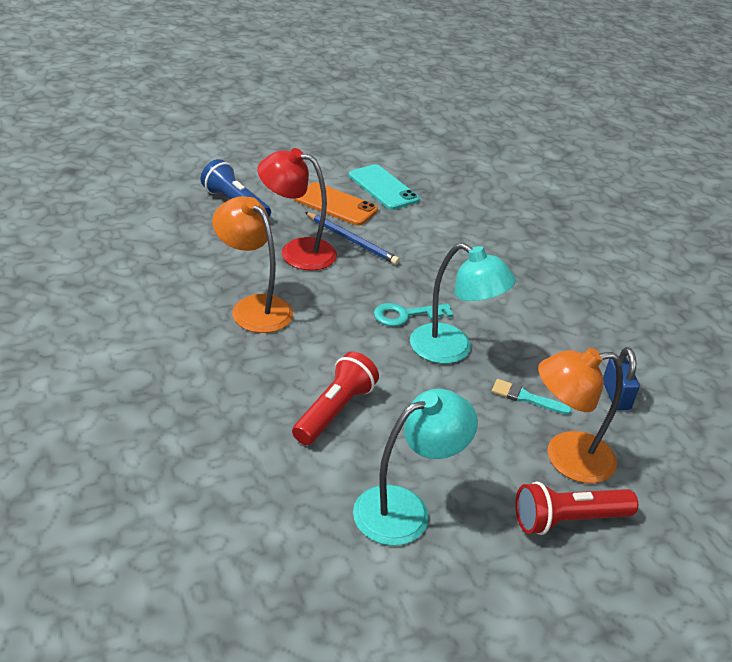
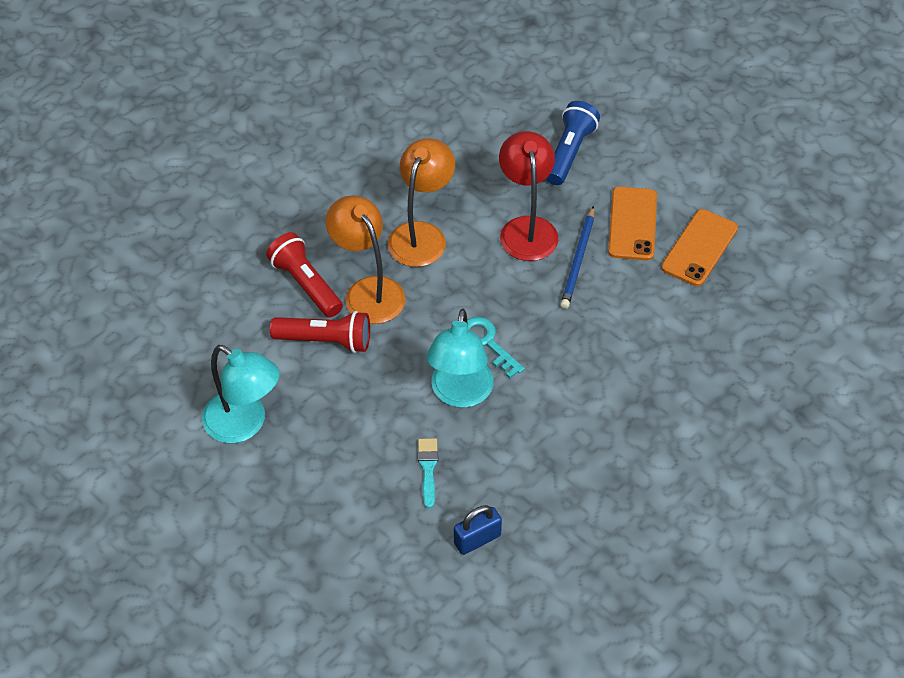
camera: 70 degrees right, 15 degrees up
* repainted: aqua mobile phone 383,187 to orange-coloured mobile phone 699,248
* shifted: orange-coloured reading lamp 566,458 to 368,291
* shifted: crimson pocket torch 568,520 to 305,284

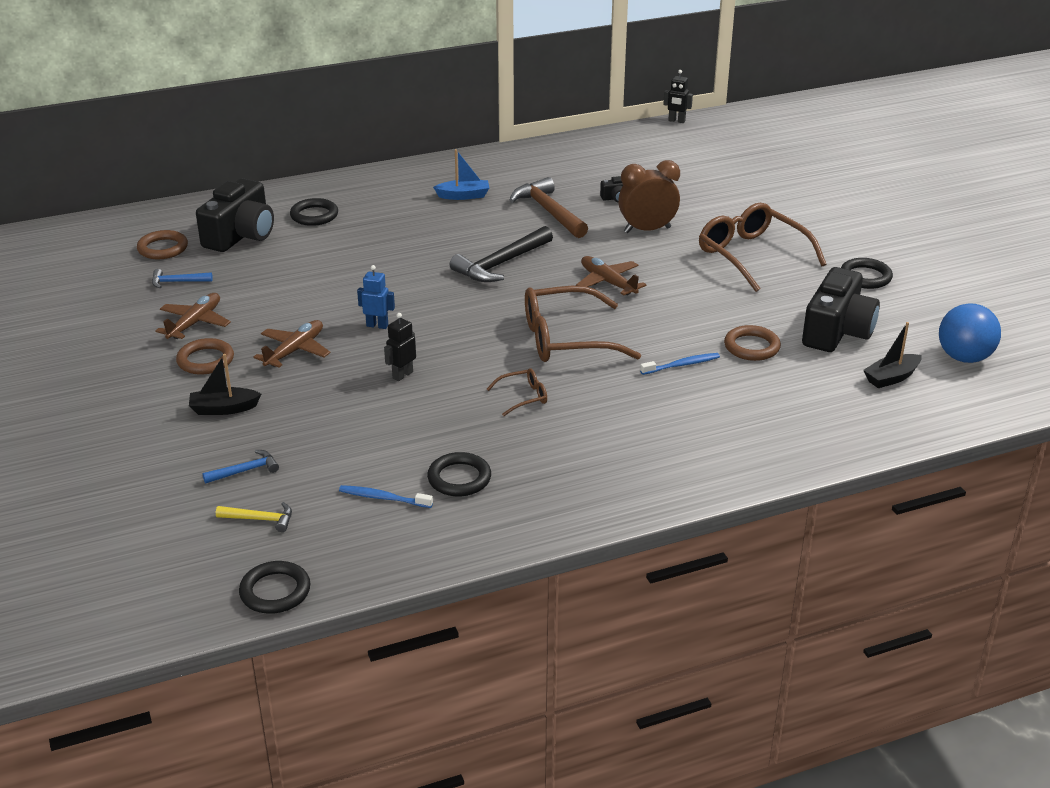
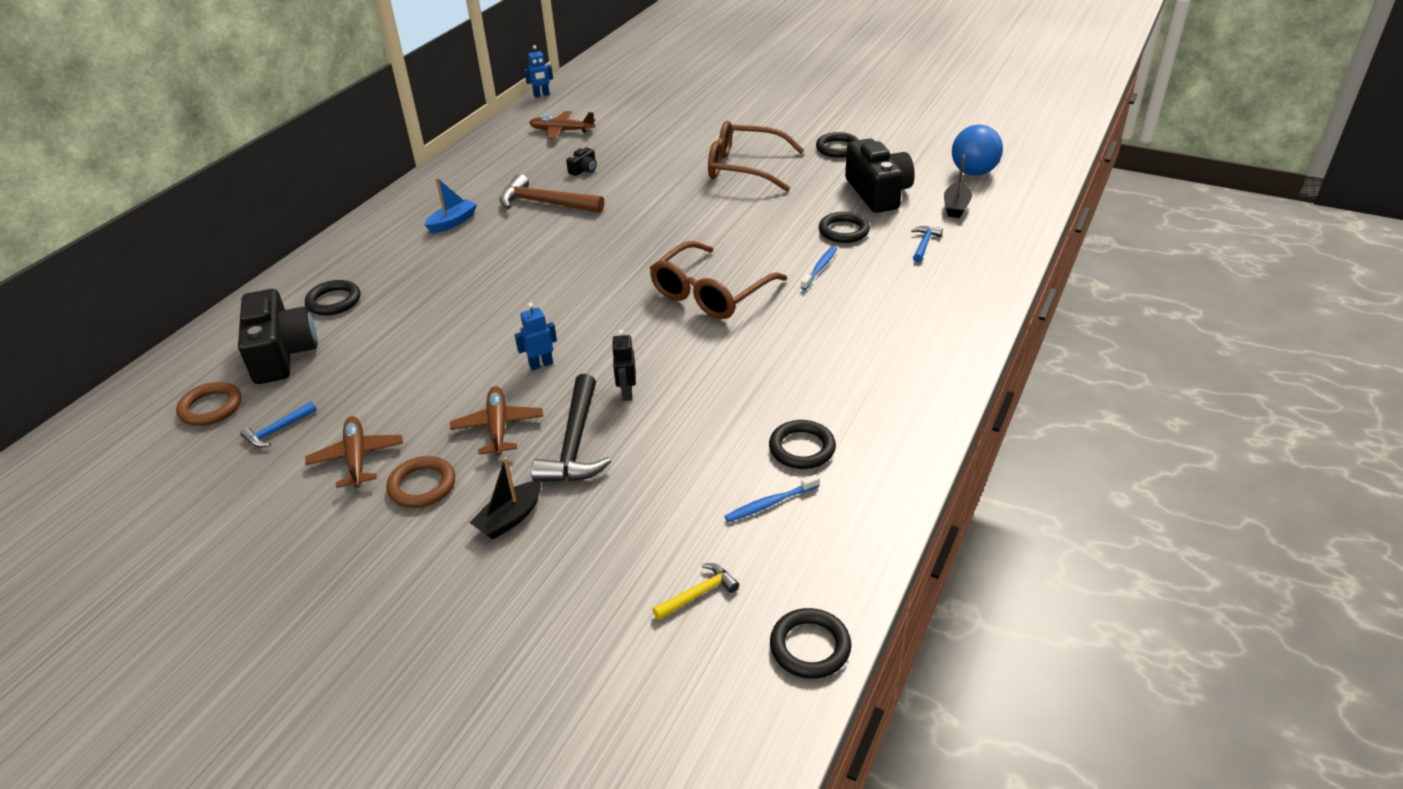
camera: 40 degrees left, 5 degrees up
* repainted: jet-black toy robot 676,121 to blue toy robot 541,95
* gone: dark brown bedside clock 647,230
* shifted: jet-black carpenter's hammer 500,264 to 575,444
* shifted: dark brown aeroplane 608,282 to 562,131
* repainted: dark brown torus 751,347 to jet-black torus 843,231
* gone: dark brown eyeglasses 523,397
* shifted: blue carpenter's hammer 245,470 to 924,244

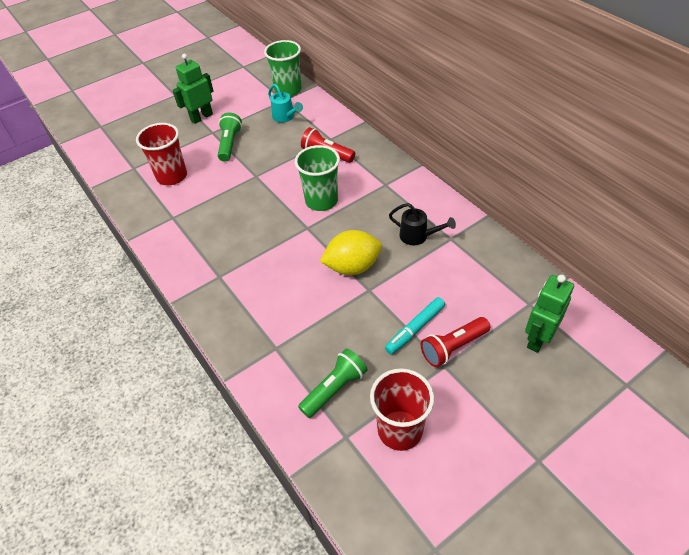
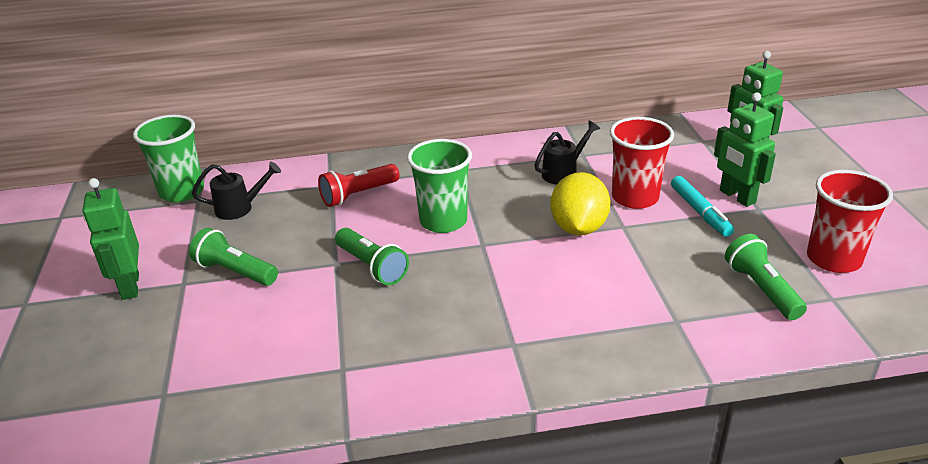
camera: 65 degrees left, 15 degrees down
* repainted: aqua watering pot 285,117 to jet-black watering pot 239,208
* shifted: crimson cup 172,176 to 635,197
* swapped: crimson pocket torch 453,347 to emerald toy robot 737,197
* new: emerald pocket torch 372,267

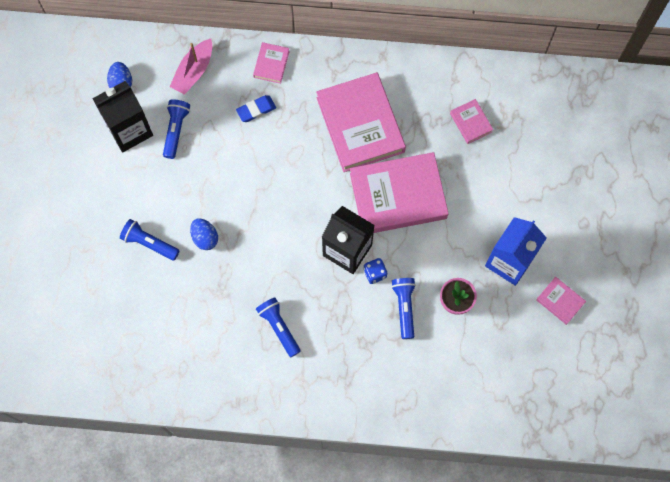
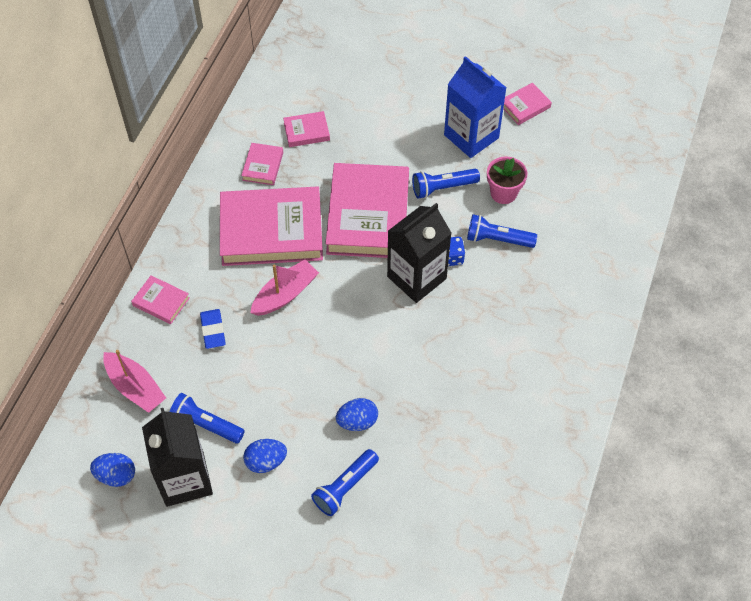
camera: 75 degrees left, 15 degrees down
* shifted: blue pocket torch 279,328 to 443,188
* new: pink hardback 263,166
* new: pink toy boat 285,294
* new: blue egg 266,462

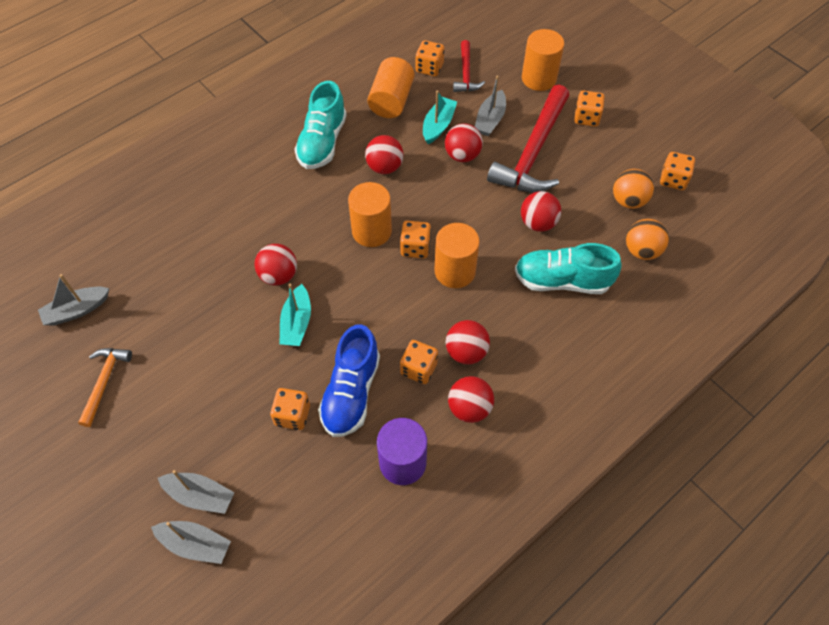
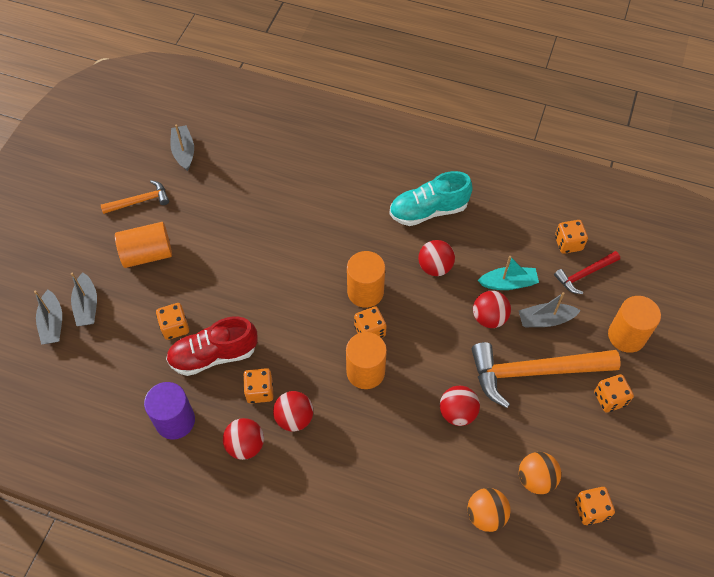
camera: 60 degrees right, 0 degrees up
* shifted: orange-coloured cylinder 391,101 to 147,254
* repainted: crimson carpenter's hammer 533,152 to orange-coloured carpenter's hammer 534,372
* gone: aqua lace-up shoe 562,281
* gone: crimson play ball 279,275
* rotated: gray toy boat 77,310 = 184,152 45 degrees clockwise
* gone: aqua toy boat 297,323
* repainted: blue lace-up shoe 351,392 to crimson lace-up shoe 213,355

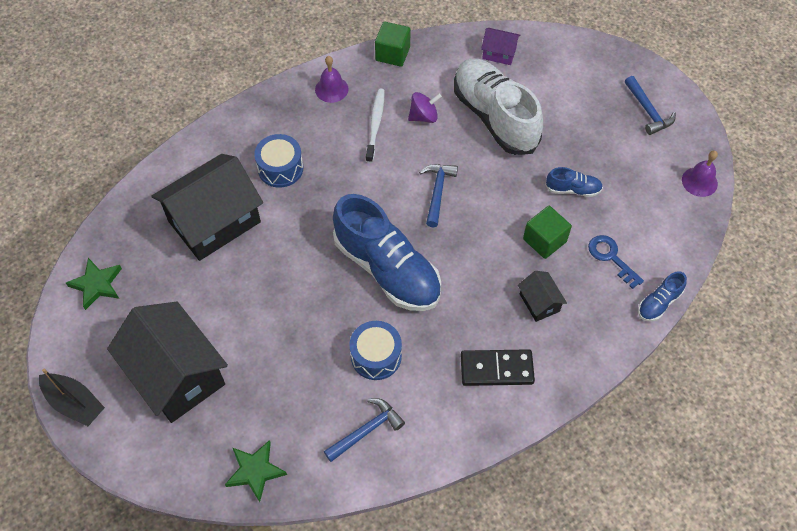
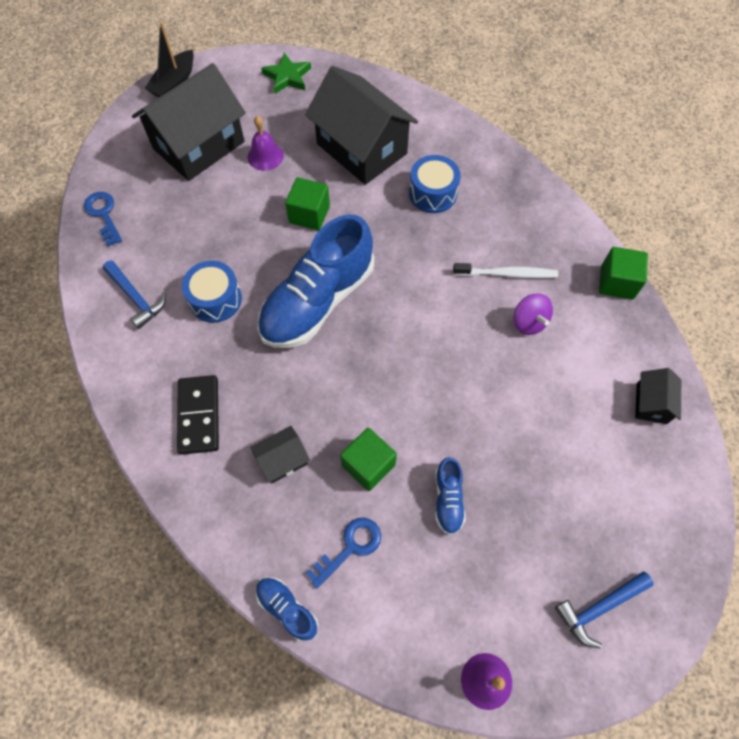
camera: 85 degrees right, 5 degrees up
* repainted: violet house 499,53 to jet-black house 651,403
* shifted: violet hand bell 331,89 to 265,156
* gone: snow-white lace-up shoe 495,117
* gone: blue carpenter's hammer 437,192
* swapped: emerald star shape 255,471 to blue key 103,214
* new: emerald solid cube 309,214

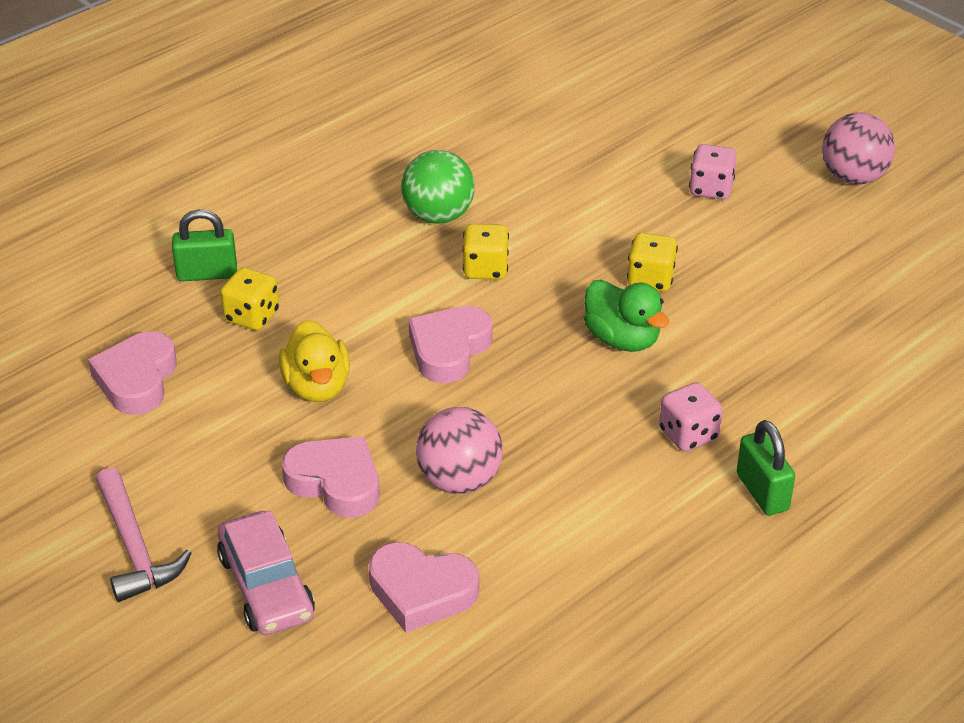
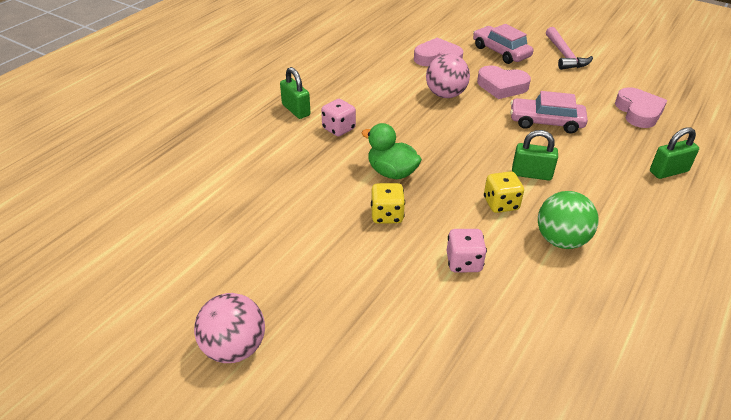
camera: 165 degrees right, 0 degrees up
* shifted: pink die 711,189 to 464,262
* gone: yellow die 252,316
* gone: pink heart 449,349
* swapped: yellow toy duck 317,386 to pink automobile 546,122
* rotated: pink carpenter's hammer 135,548 = 564,55 150 degrees counterclockwise
* new: emerald small lock 531,174

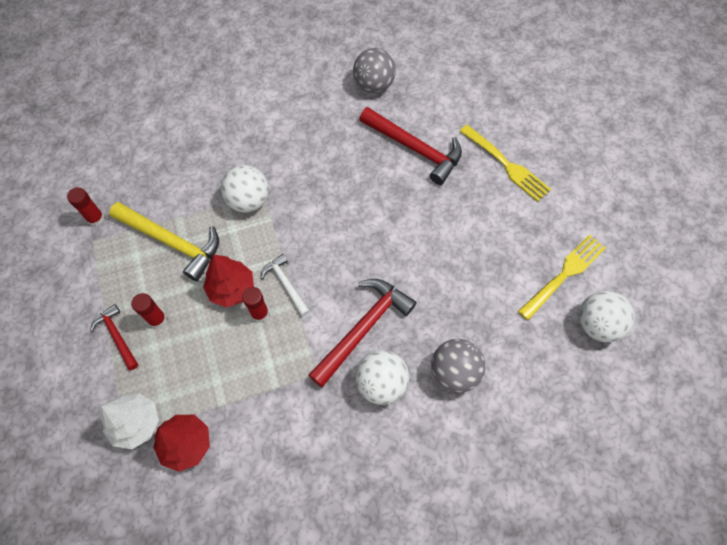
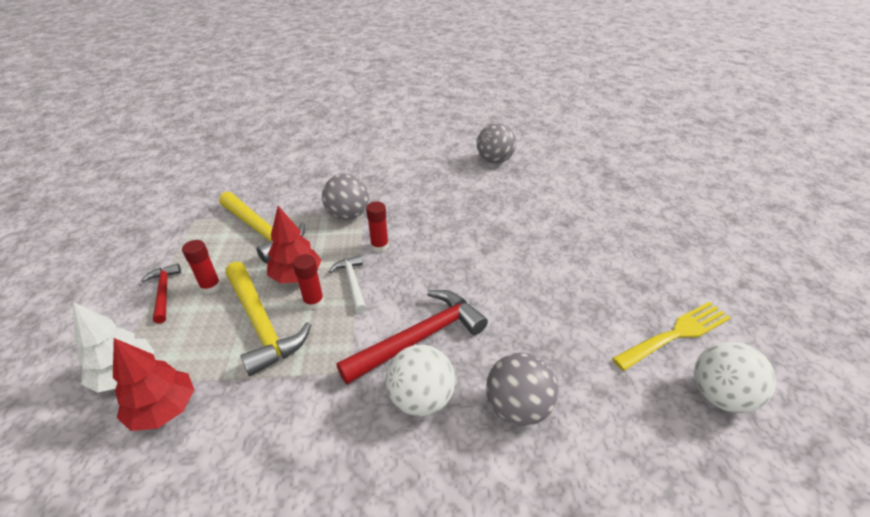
camera: 15 degrees right, 25 degrees down
* gone: crimson carpenter's hammer 415,149
* gone: yellow table fork 505,164
* repainted: snow-white play ball 249,200 to gray play ball 348,215
* shifted: crimson glue 96,218 to 379,246
* new: yellow carpenter's hammer 261,324

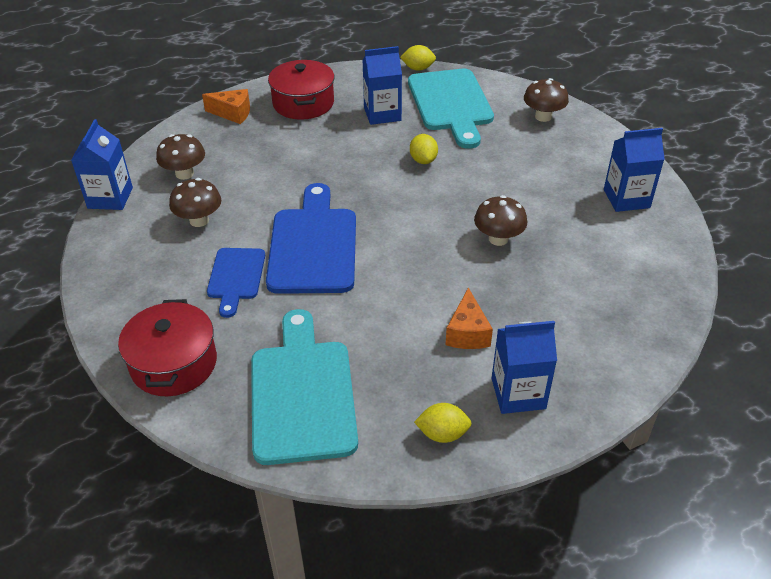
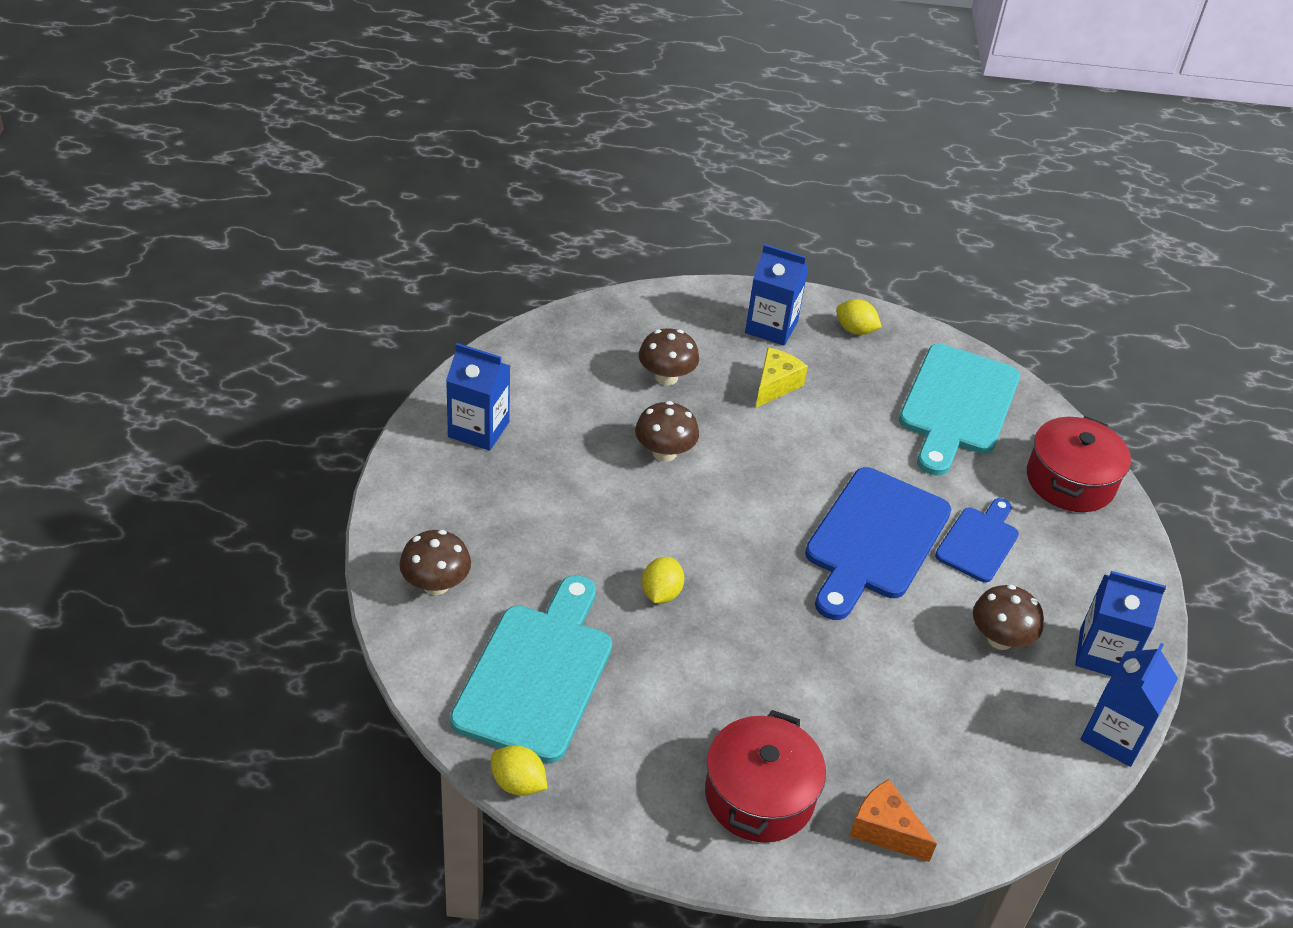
camera: 155 degrees left, 0 degrees up
* shifted: blue carton 382,114 to 1103,654
* shifted: dark brown mushroom 184,174 to 666,377
* repainted: orange-coloured cheese wedge 467,333 to yellow cheese wedge 775,385

